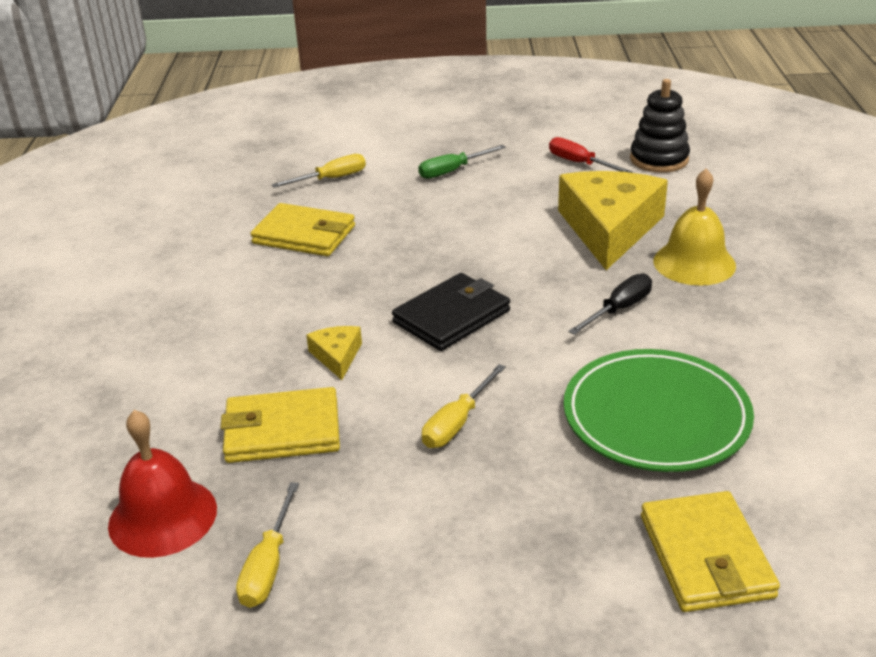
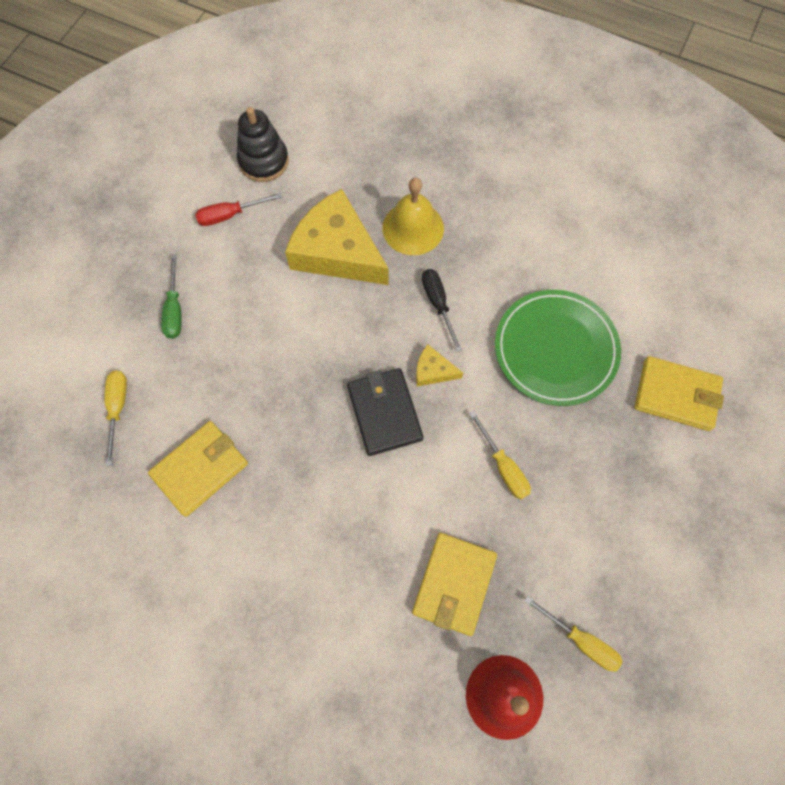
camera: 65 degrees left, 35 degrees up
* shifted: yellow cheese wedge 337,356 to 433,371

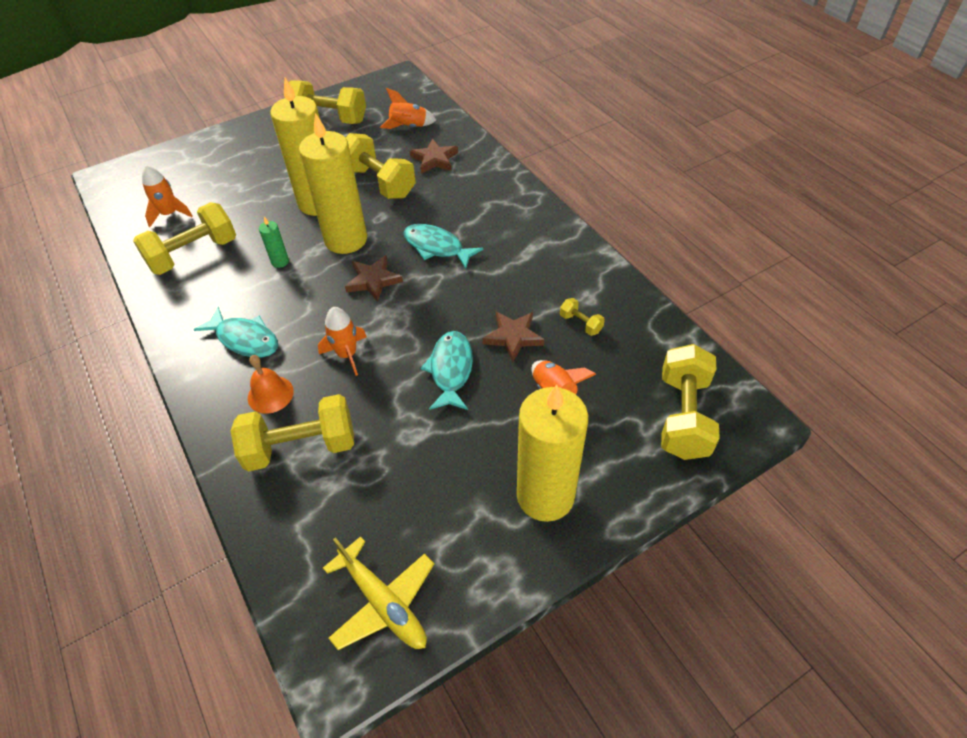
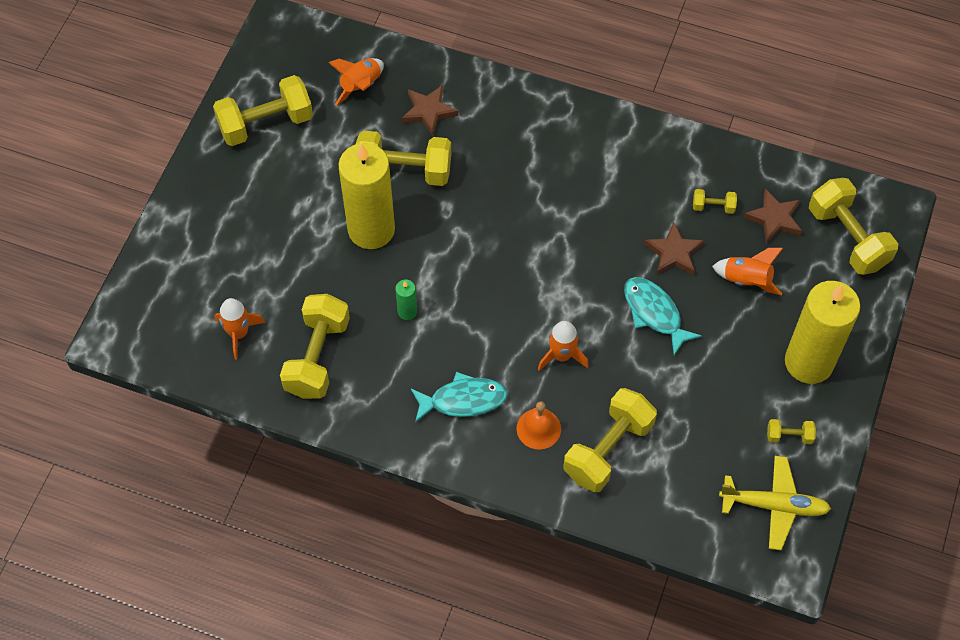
camera: 40 degrees left, 10 degrees up
* gone: yellow pillar candle 346,240
* gone: aqua toy fish 436,247
* shifted: dark brown star shape 373,280 to 774,218
* new: yellow hand weight 789,436

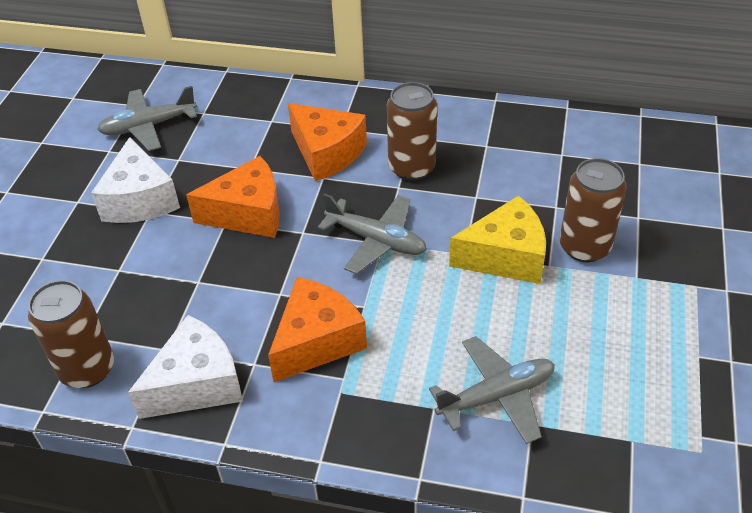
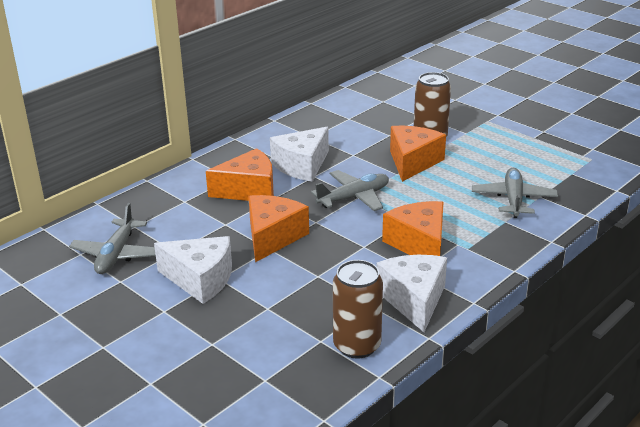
camera: 60 degrees left, 15 degrees down
* swapped: dark brown can 412,167 to snow-white cheese wedge 302,166
* repainted: yellow cheese wedge 505,256 to orange-coloured cheese wedge 413,162

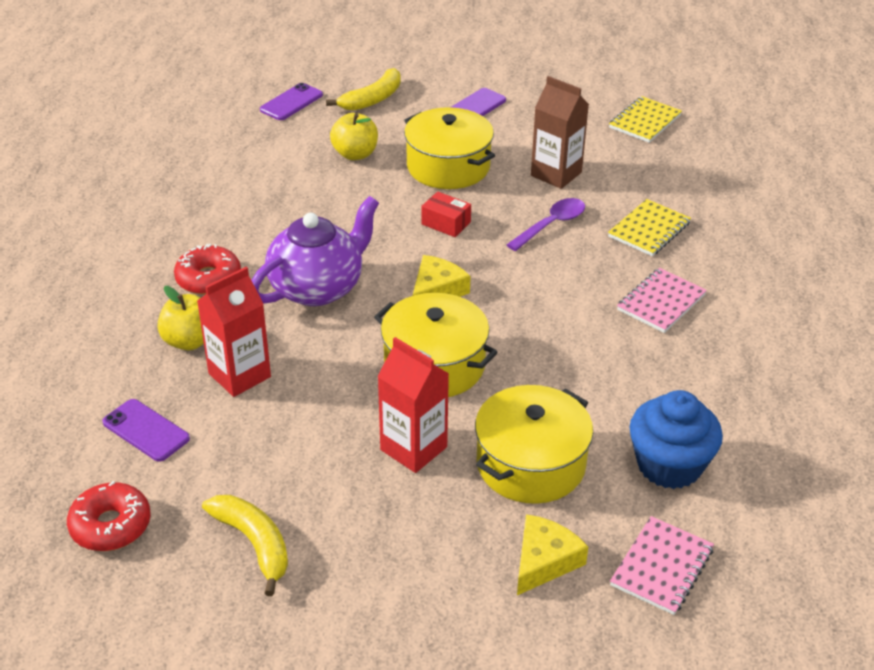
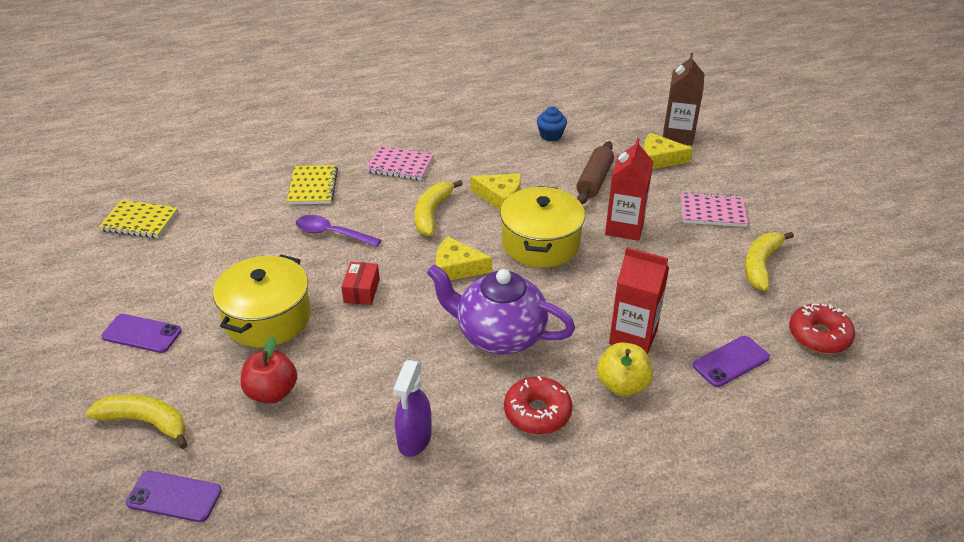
camera: 115 degrees left, 0 degrees up
* shifted: dark brown carton 556,174 to 678,135
* repainted: yellow apple 355,154 to crimson apple 272,392
* rotated: yellow notebook 649,230 = 313,186 75 degrees clockwise
* swapped: yellow cooking pot 530,464 to dark brown dough roller 594,180
* scaled: blue fairy cake 669,465 = 551,135 x0.55
* rotated: violet mobile phone 146,430 = 731,362 45 degrees clockwise
* shifted: pink notebook 661,567 to 712,212
* new: yellow cheese wedge 500,197
* new: yellow toy banana 432,213
* new: violet spray bottle 414,439

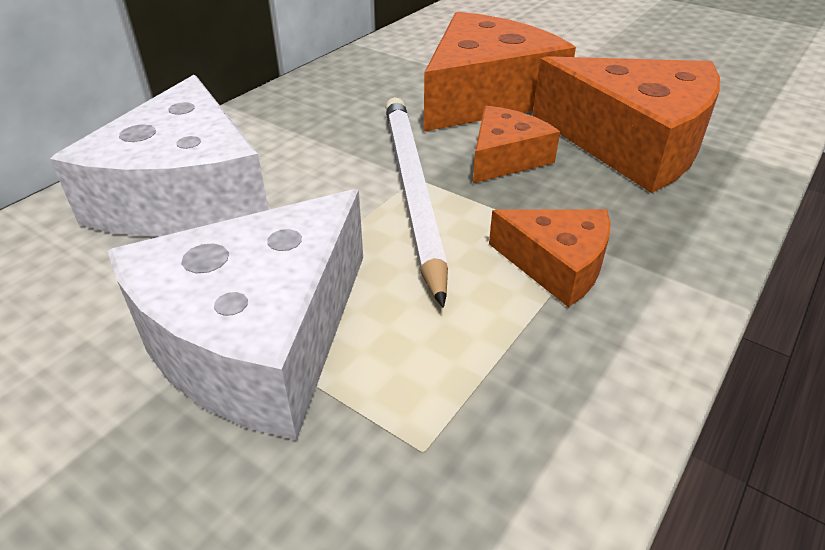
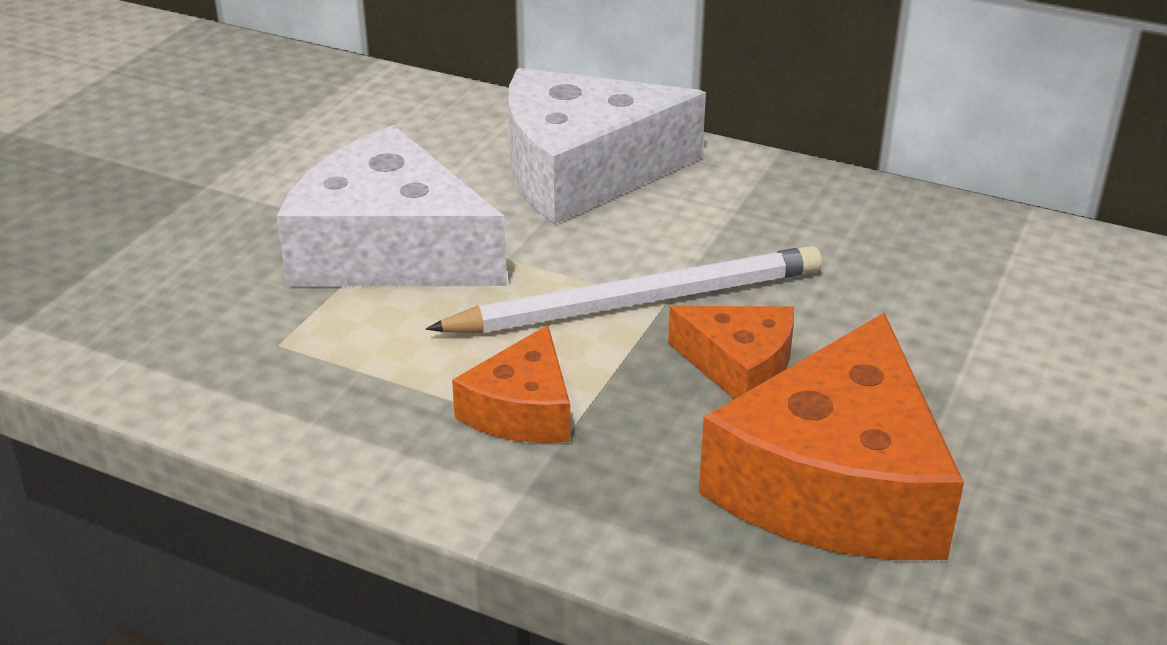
camera: 80 degrees right, 5 degrees down
* gone: orange-coloured cheese wedge 485,96

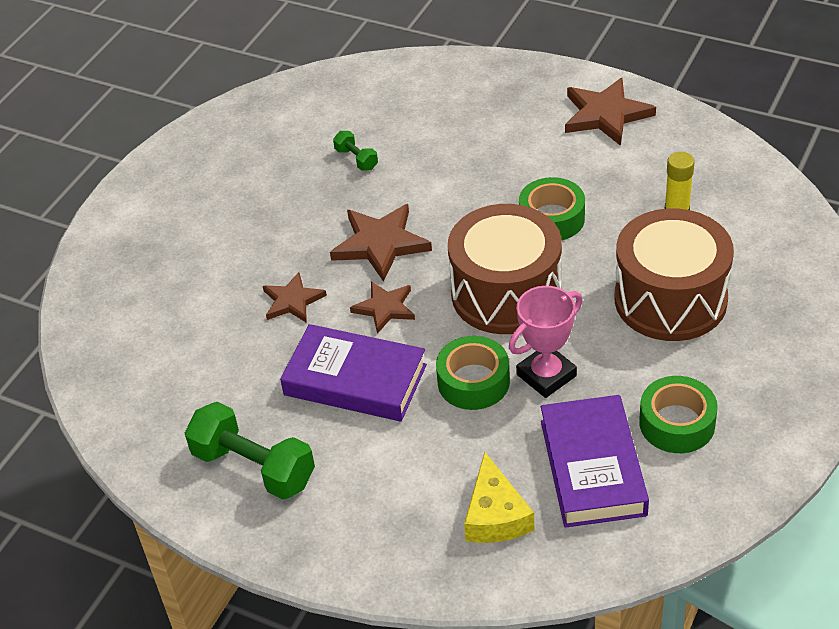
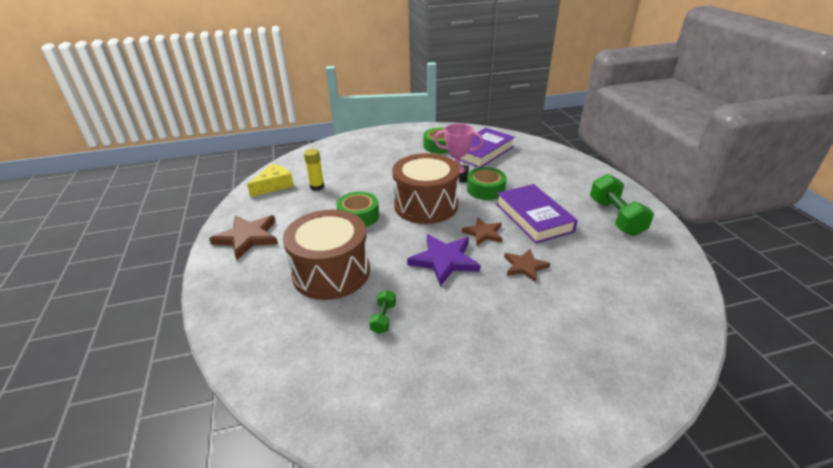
camera: 135 degrees left, 10 degrees down
* repainted: dark brown star shape 380,244 to violet star shape 444,260
* shifted: dark brown toy drum 670,299 to 331,272
* shifted: yellow cheese wedge 495,515 to 274,185

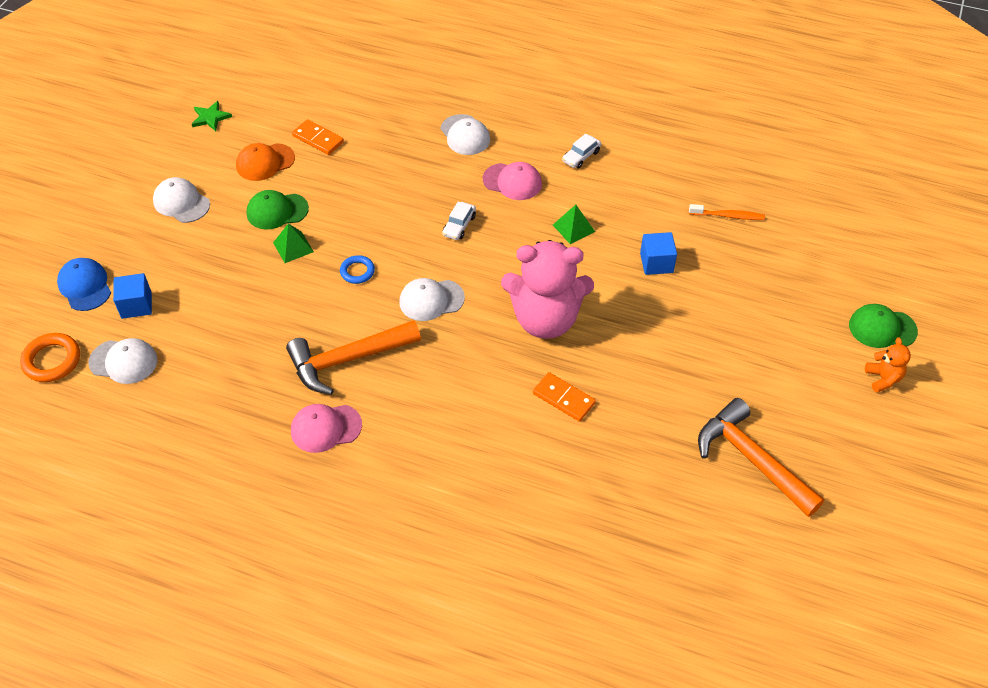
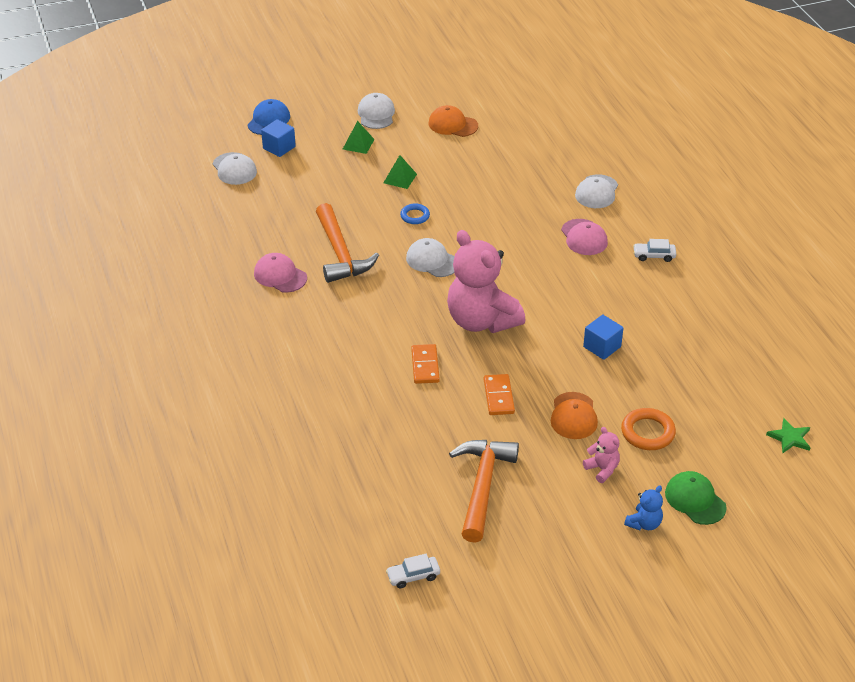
camera: 50 degrees right, 10 degrees down
* shifted: emerald star shape 210,117 to 790,438
* shifted: orange-coloured domino 318,139 to 499,396
* gone: emerald peaked cap 277,211
* shifted: snow-white automobile 459,225 to 413,576
* gone: orange-coloured tooth brush 728,216
* shifted: emerald solid pyramid 573,228 to 358,144
* rotated: orange-coloured carpenter's hammer 347,360 = 340,254 135 degrees counterclockwise
* shifted: orange-coloured torus 52,360 to 647,432
* repainted: orange-coloured teddy bear 883,378 to blue teddy bear 644,523
* new: orange-coloured peaked cap 573,416
* new: pink teddy bear 602,469

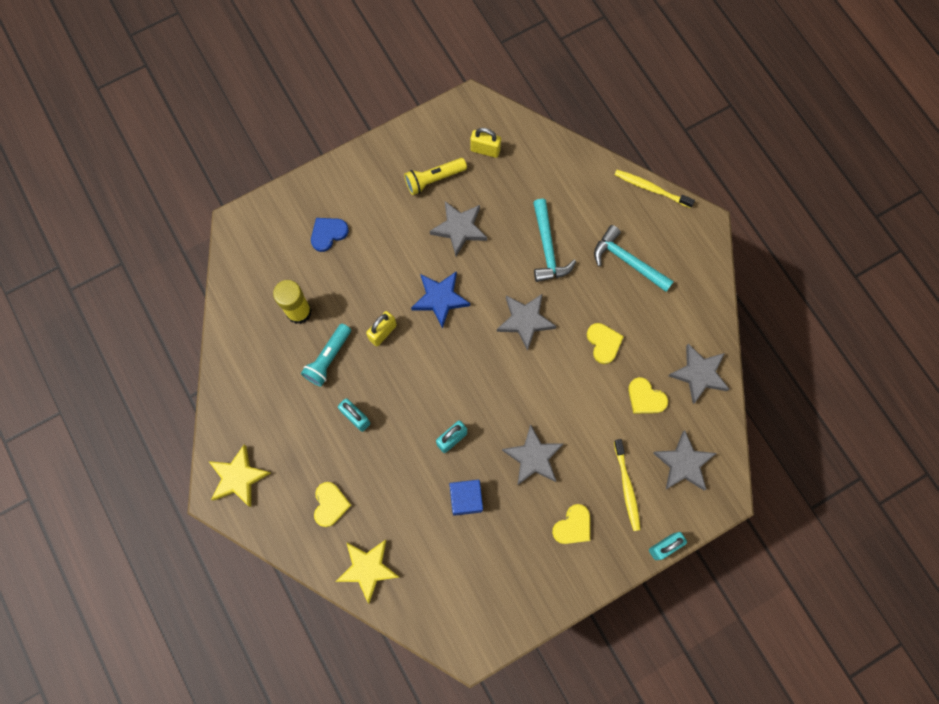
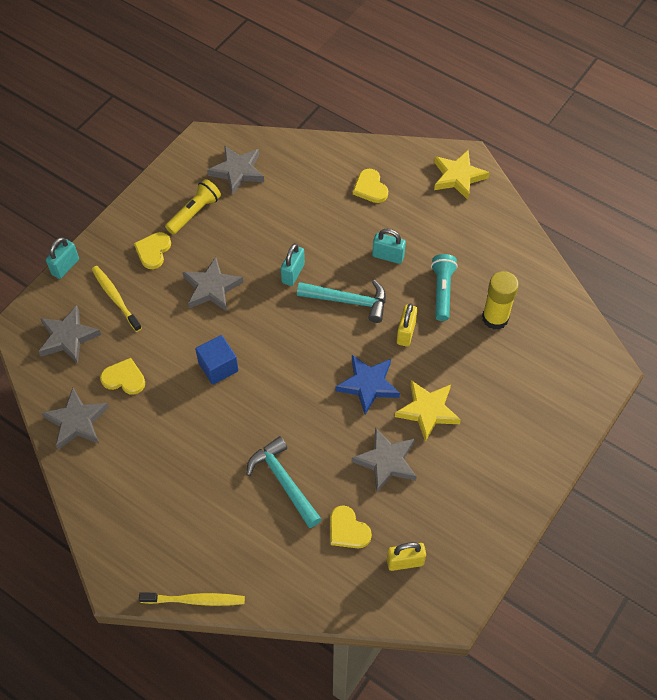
camera: 155 degrees right, 15 degrees down
* shifted: yellow pocket torch 434,179 to 194,213
* gone: blue heart 328,234
* shifted: aqua carpenter's hammer 628,261 to 348,301
* shifted: gray star shape 525,321 to 237,171
* shifted: yellow heart 603,343 to 348,530
* shifted: blue solid cube 466,499 to 218,367
* shifted: yellow star shape 368,568 to 427,411

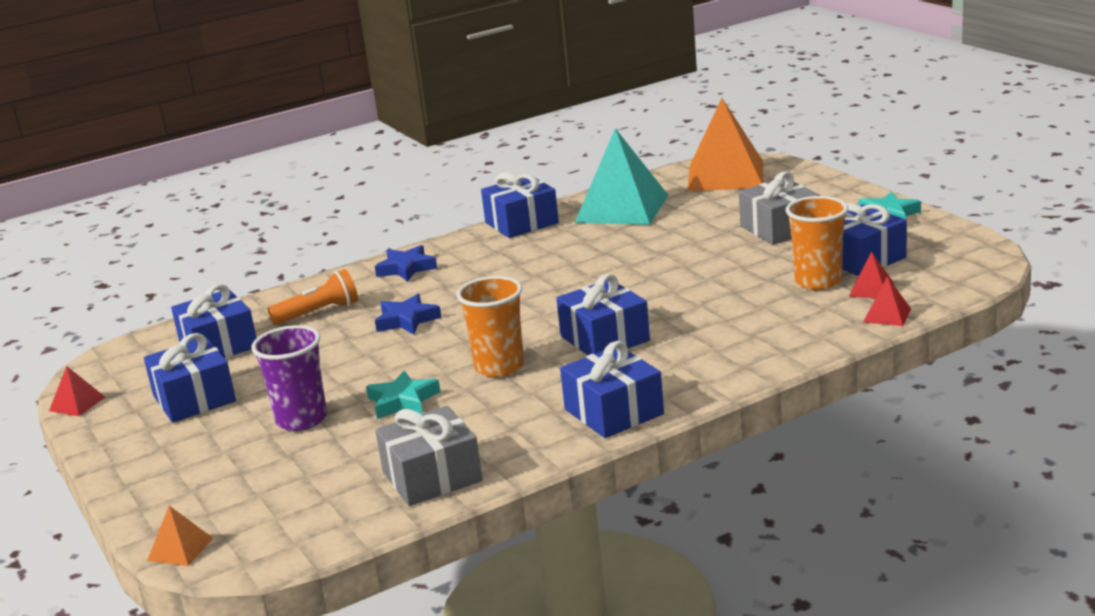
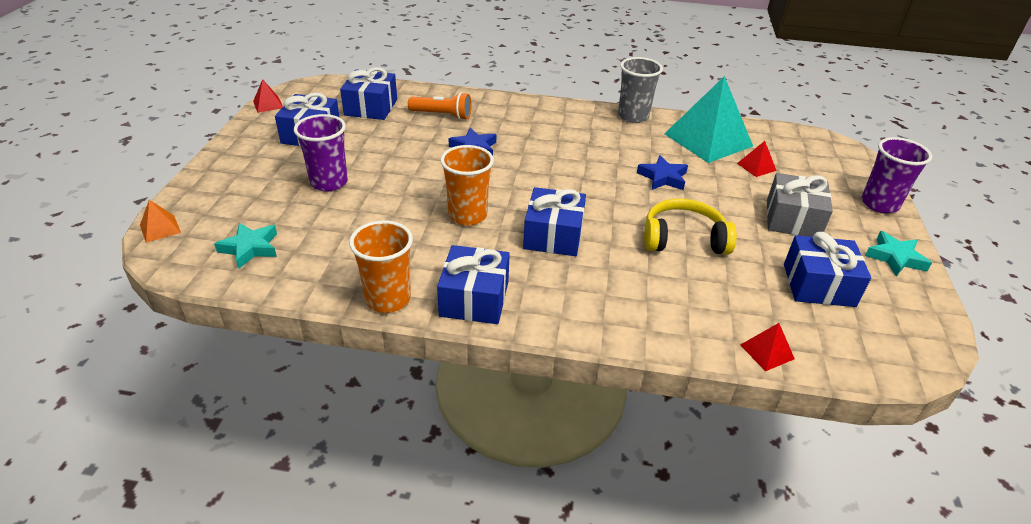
camera: 35 degrees right, 15 degrees up
* gone: orange-coloured solid pyramid 725,175
* swapped: blue wrapped gift 521,223 to gray cup 633,116
* shifted: orange-coloured cup 818,281 to 388,299
* shifted: blue star shape 406,268 to 663,177
* shifted: crimson solid pyramid 871,289 to 756,166
* shifted: aqua star shape 403,401 to 250,248
* gone: gray wrapped gift 432,476
* new: violet cup 879,204
* new: yellow headphones 683,239

